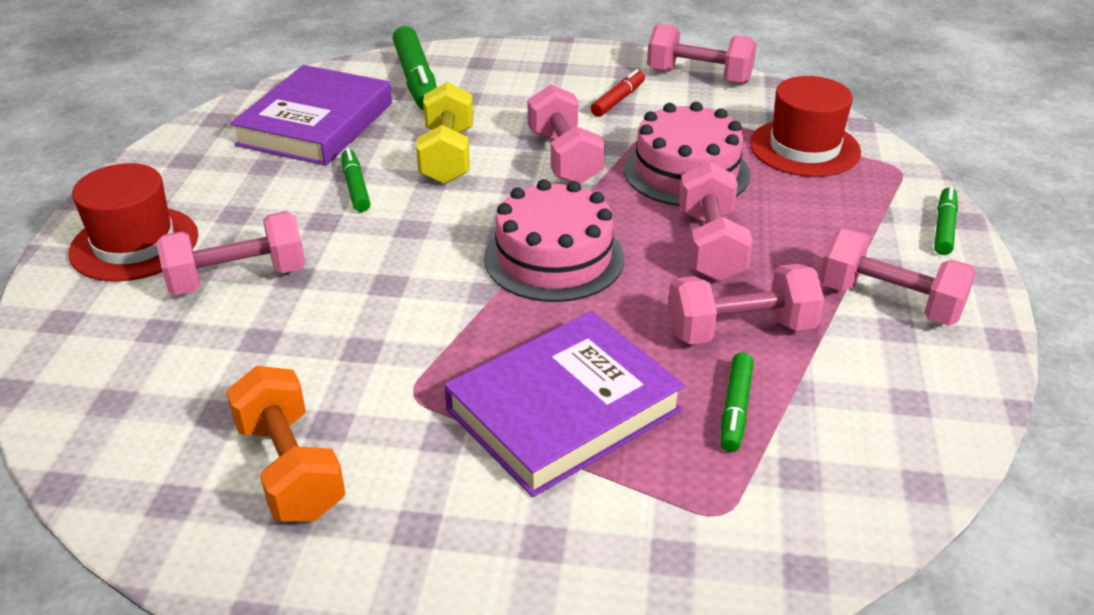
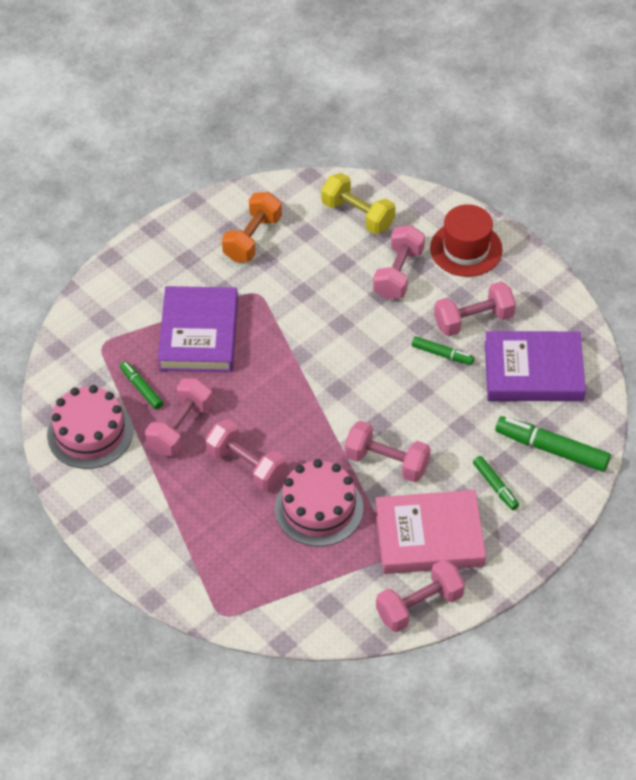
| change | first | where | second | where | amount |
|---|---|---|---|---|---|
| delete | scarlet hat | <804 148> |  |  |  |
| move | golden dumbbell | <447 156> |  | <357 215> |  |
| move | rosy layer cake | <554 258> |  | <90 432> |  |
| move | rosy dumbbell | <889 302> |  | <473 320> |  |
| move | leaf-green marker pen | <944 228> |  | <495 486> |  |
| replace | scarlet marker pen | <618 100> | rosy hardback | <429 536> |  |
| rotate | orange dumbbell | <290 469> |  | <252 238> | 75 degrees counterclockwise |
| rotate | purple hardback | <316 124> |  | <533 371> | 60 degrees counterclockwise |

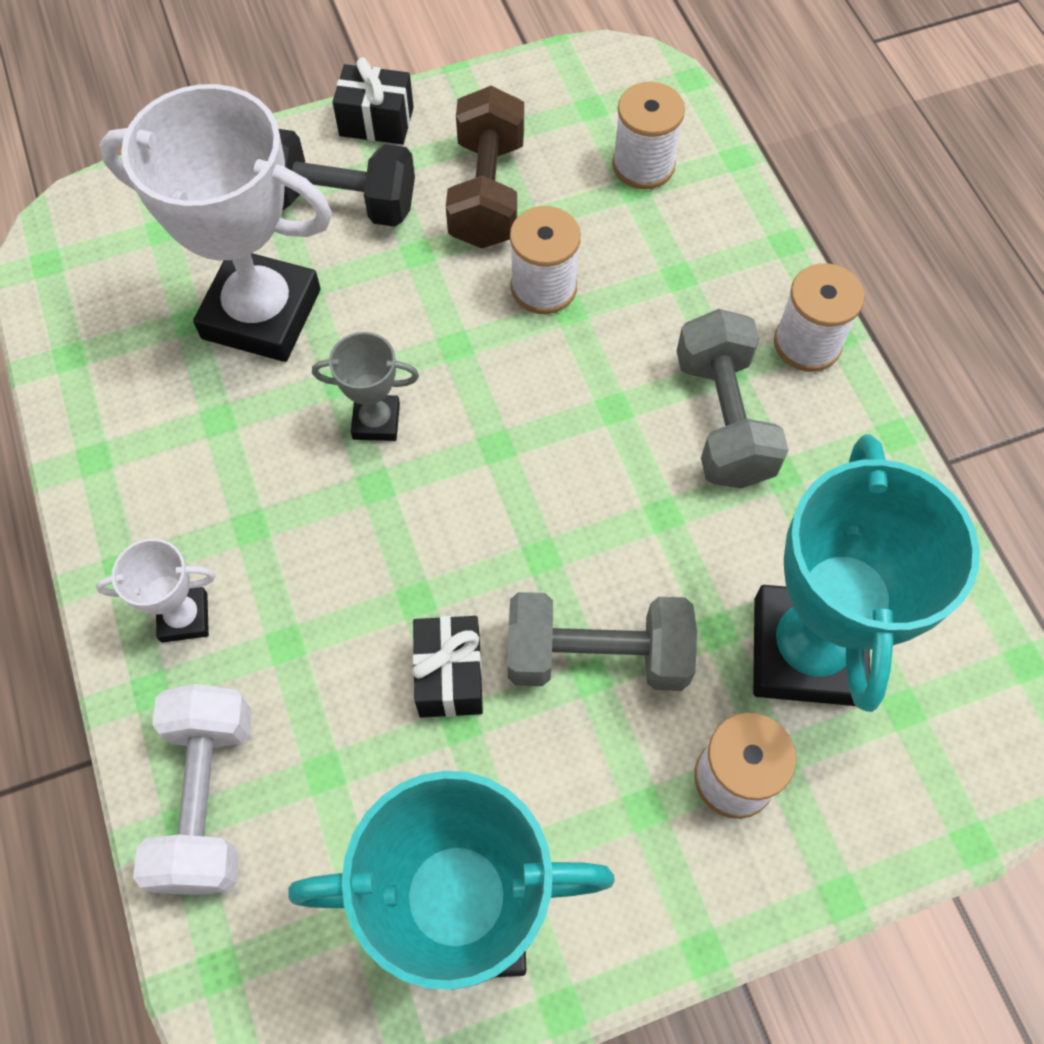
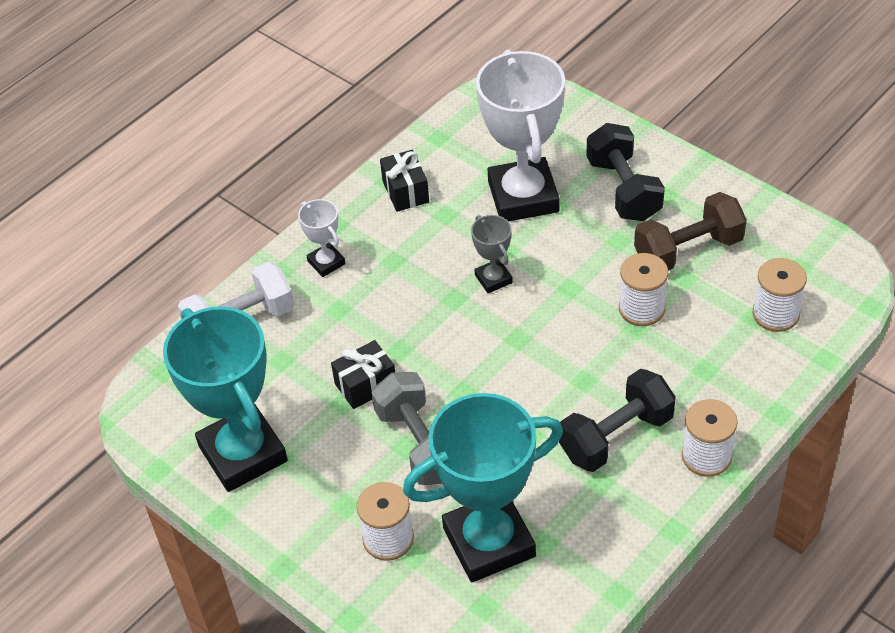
| change | first | where | second | where | amount |
|---|---|---|---|---|---|
| move | black present | <376 122> |  | <405 191> |  |
| recolor | gray dumbbell | <723 419> | black dumbbell | <616 436> |  |

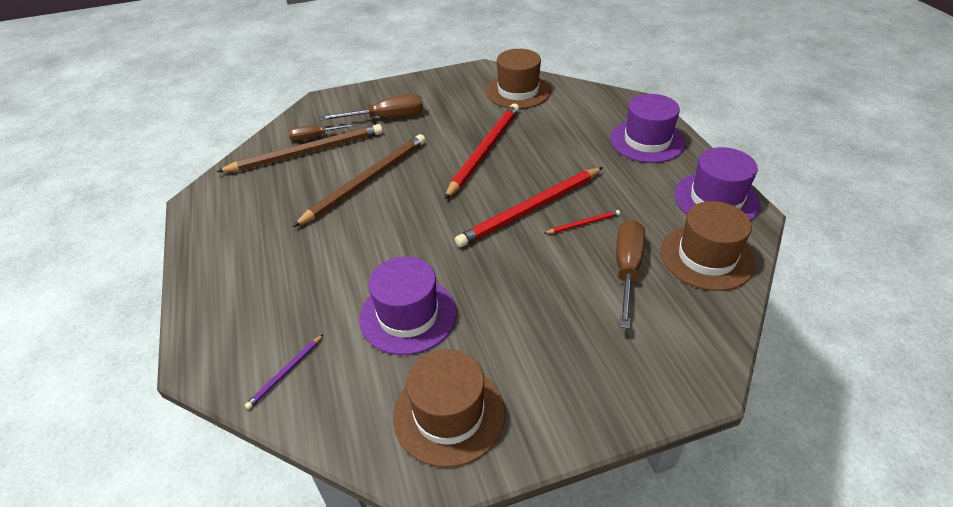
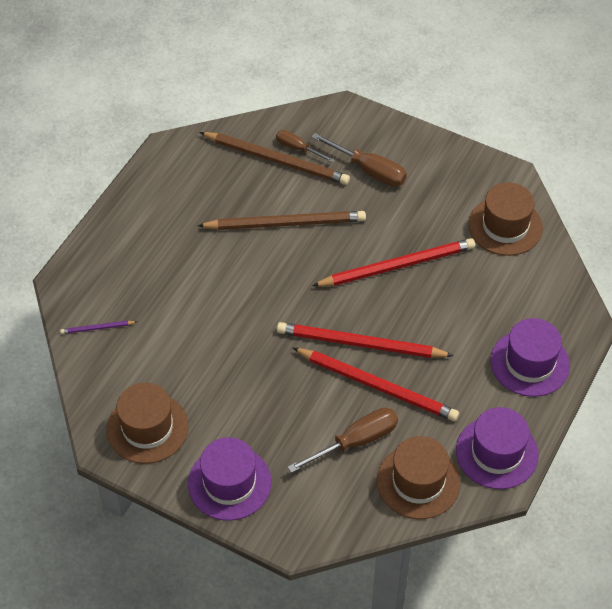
| change | first | where | second | where | amount |
|---|---|---|---|---|---|
| move | purple hat | <408 315> |  | <229 483> |  |
| resize | scarlet lead pencil | <583 224> |  | <377 386> | x2.30 |

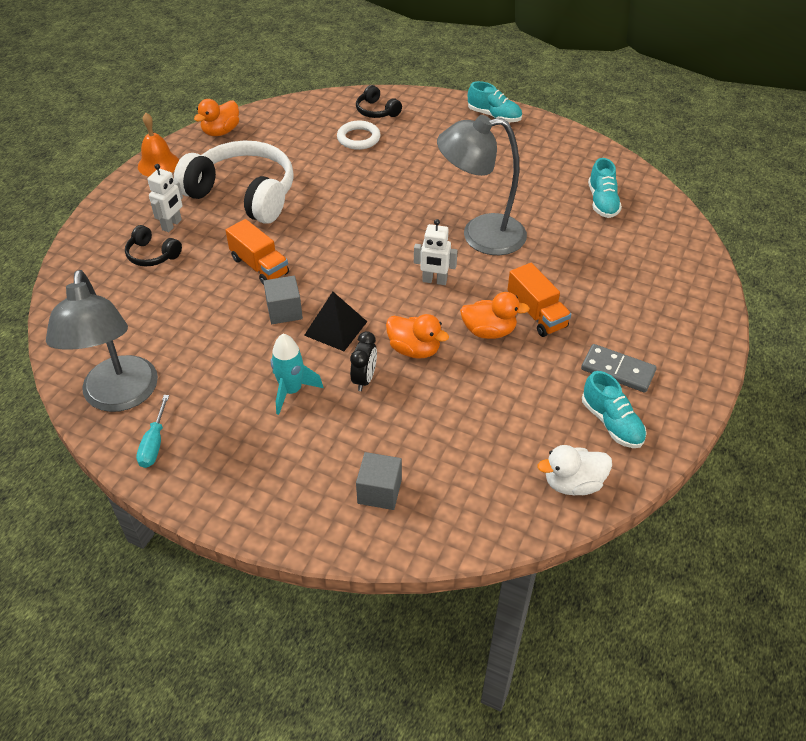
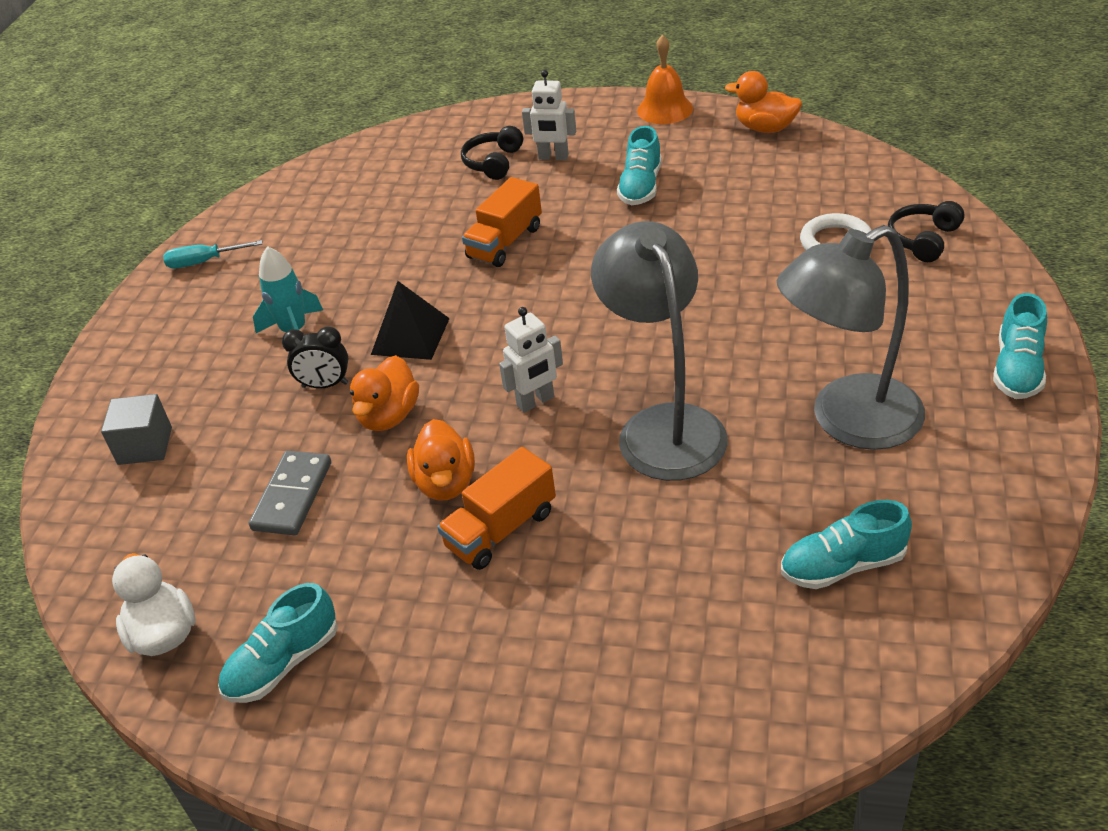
| change | first | where | second | where | amount |
|---|---|---|---|---|---|
| delete | gray block | <284 311> |  |  |  |
| move | gray reading lamp | <120 397> |  | <847 421> |  |
| move | gray domino piece | <617 370> |  | <292 496> |  |
| replace | snow-white over-ear headphones | <243 194> | turquoise lace-up shoe | <641 187> |  |
| rotate | snow-white toy robot | <434 281> |  | <536 401> | 120 degrees counterclockwise |

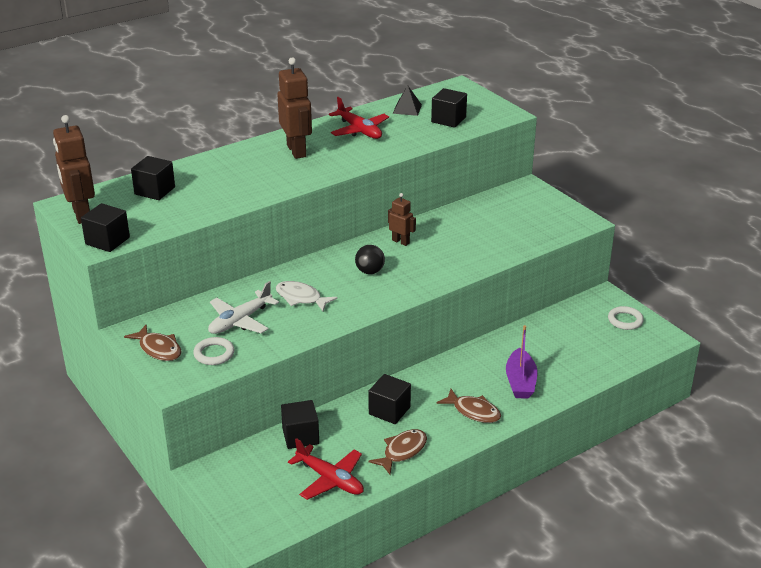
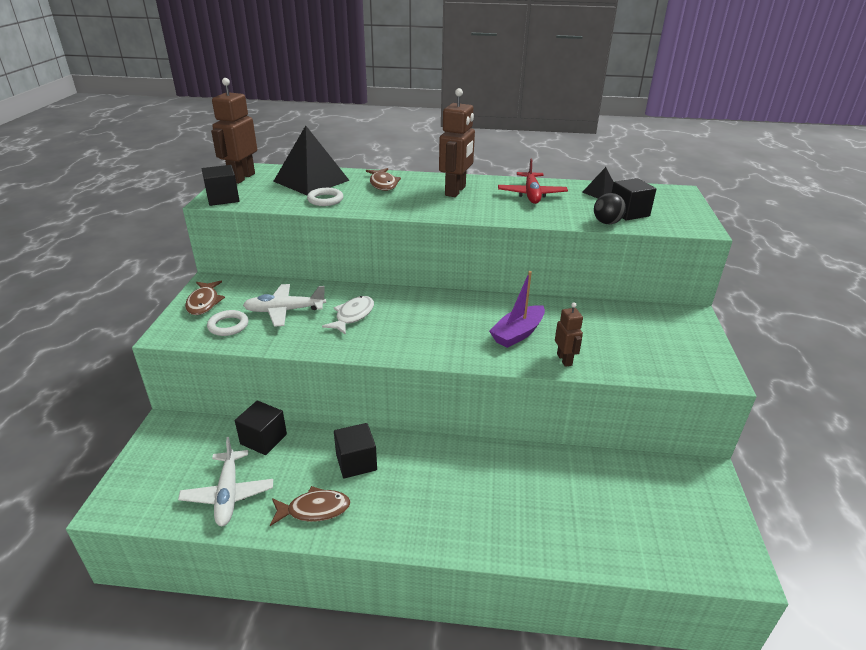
| change | first | where | second | where | amount |
|---|---|---|---|---|---|
| move | black play ball | <370 271> |  | <607 223> |  |
| move | russet toy robot | <400 241> |  | <564 359> |  |
| move | russet toy fish | <473 411> |  | <383 184> |  |
| move | purple boat | <520 382> |  | <517 333> |  |
| move | snow-white ring | <625 320> |  | <325 200> |  |
| replace | black block | <155 191> | black pyramid shape | <311 181> |  |
| recolor | scarlet aeroplane | <330 479> | snow-white aeroplane | <228 494> |  |
| rotate | snow-white toy fish | <301 298> |  | <353 316> | 45 degrees clockwise |

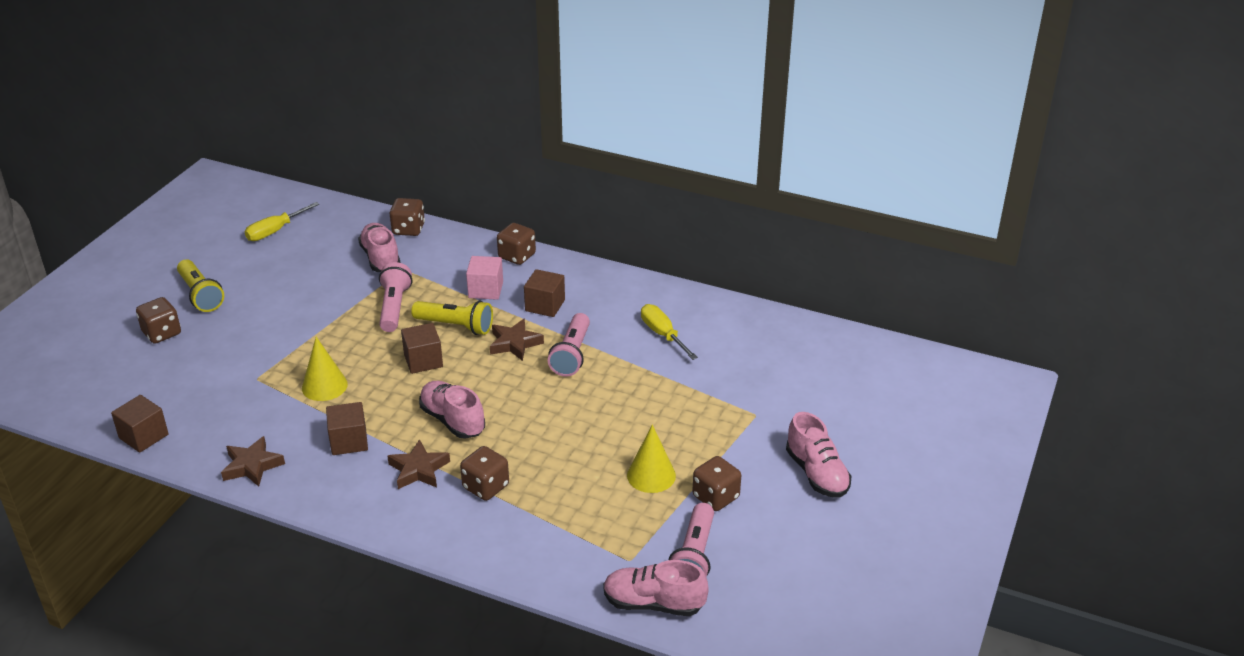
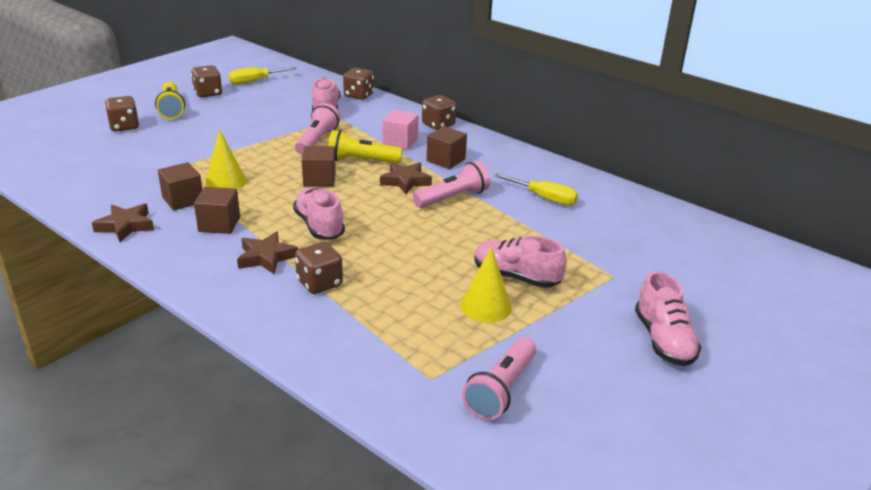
| change | first | where | second | where | amount |
|---|---|---|---|---|---|
| move | russet block | <143 436> |  | <183 200> |  |
| move | rosy lace-up shoe | <653 603> |  | <516 277> |  |
| move | russet game die | <715 497> |  | <208 93> |  |
| rotate | golden flashlight | <456 326> |  | <361 161> | 150 degrees clockwise |
| rotate | rosy flashlight | <572 355> |  | <453 198> | 150 degrees counterclockwise |
| rotate | golden hand screwdriver | <663 335> |  | <544 198> | 135 degrees clockwise |

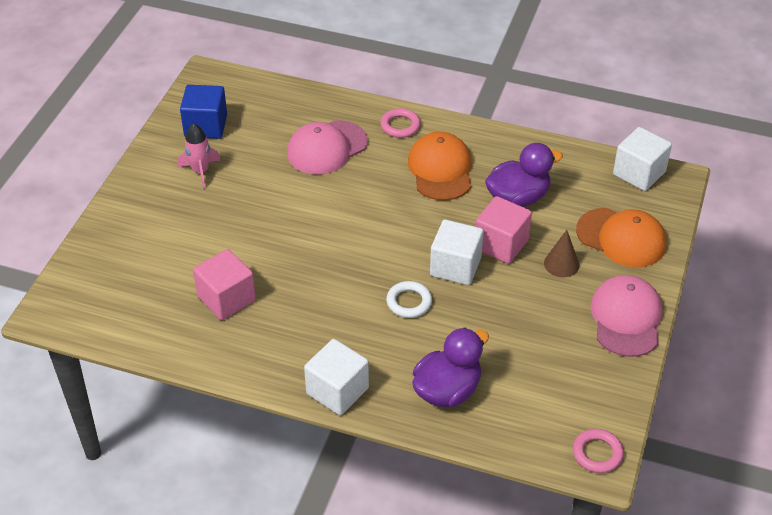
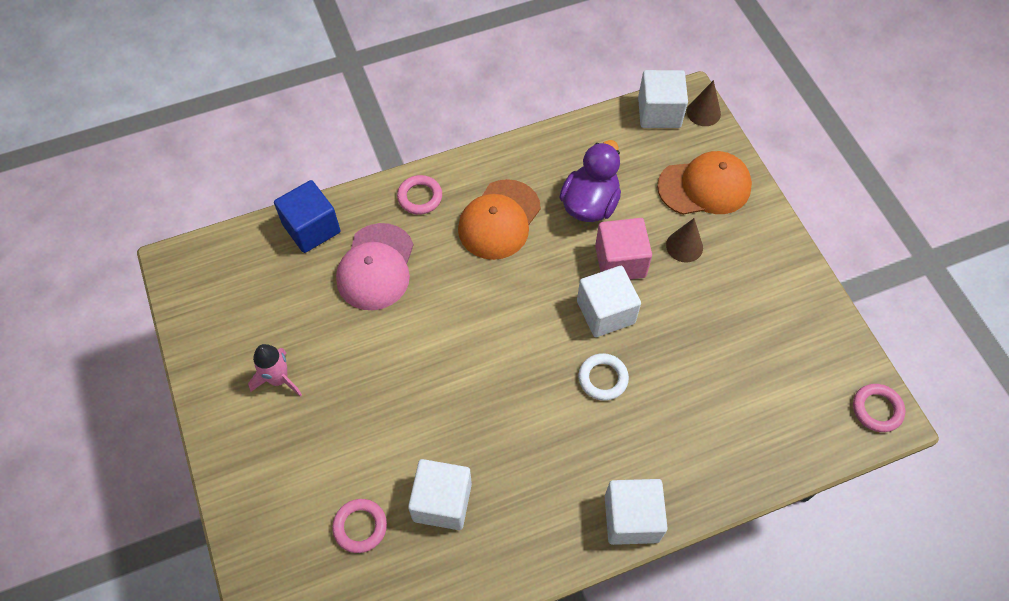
| change | first | where | second | where | amount |
|---|---|---|---|---|---|
| delete | purple rubber duck | <447 390> |  |  |  |
| delete | rosy baseball cap | <626 318> |  |  |  |
| insert |  |  | rosy ring | <360 527> |  |
| insert |  |  | russet cone | <703 112> |  |
| move | royal blue block | <206 126> |  | <311 228> |  |
| recolor | rosy block | <226 298> | snow-white block | <442 502> |  |
| rotate | orange baseball cap | <440 169> |  | <499 220> | 105 degrees counterclockwise |

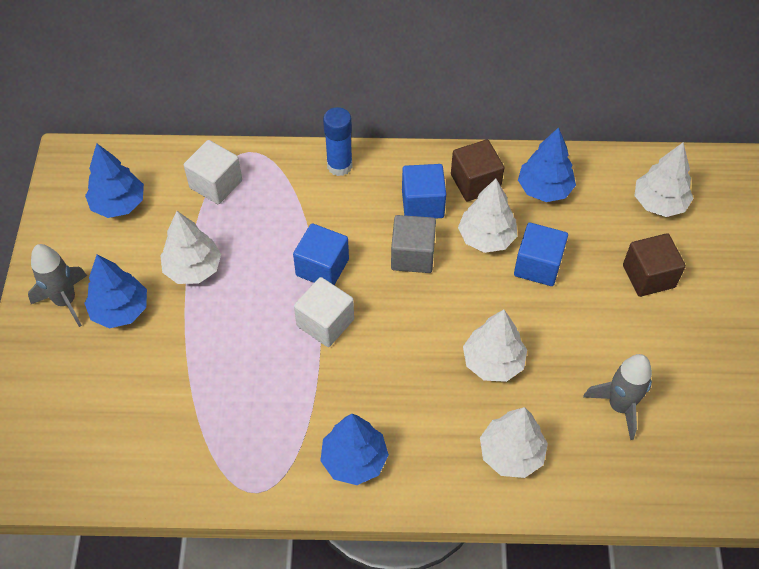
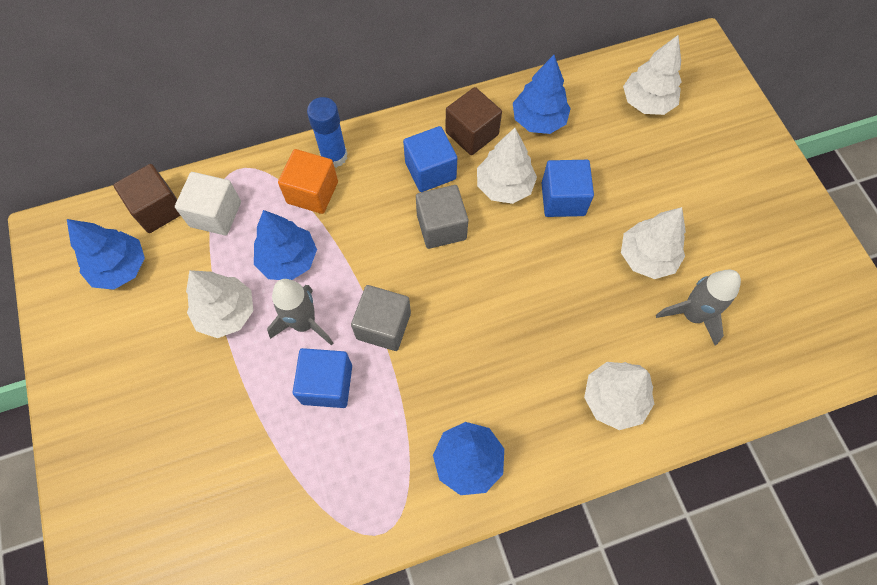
| change | first | where | second | where | amount |
|---|---|---|---|---|---|
| insert |  |  | orange block | <312 192> |  |
| move | gray spaceship | <65 301> |  | <304 323> |  |
| move | royal blue toy tree | <120 310> |  | <288 260> |  |
| move | royal blue block | <322 267> |  | <327 384> |  |
| move | snow-white toy tree | <493 362> |  | <646 257> |  |
| move | russet block | <648 276> |  | <158 209> |  |
| recolor | snow-white block | <325 323> | gray block | <383 326> |  |

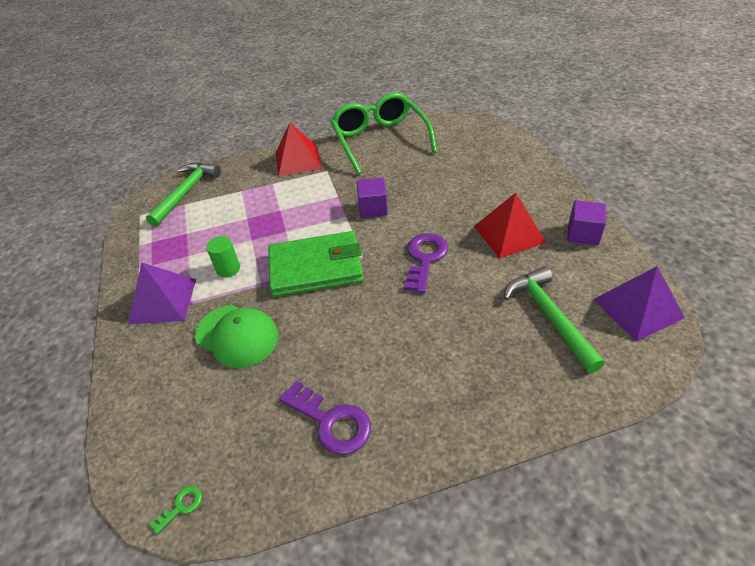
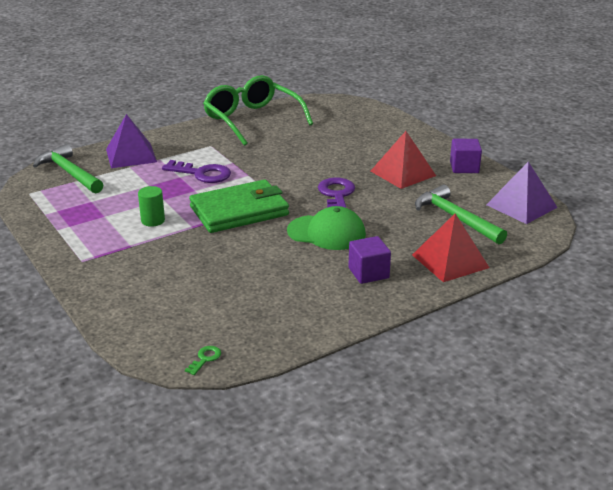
| change | first | where | second | where | amount |
|---|---|---|---|---|---|
| move | purple pyramid shape | <163 301> |  | <131 155> |  |
| move | leaf-green baseball cap | <237 336> |  | <326 233> |  |
| move | scarlet pyramid shape | <297 160> |  | <450 261> |  |
| move | purple door key | <331 422> |  | <202 174> |  |
| move | purple block | <373 208> |  | <368 273> |  |
| rotate | leaf-green hammer | <186 192> |  | <69 173> | 45 degrees counterclockwise |

